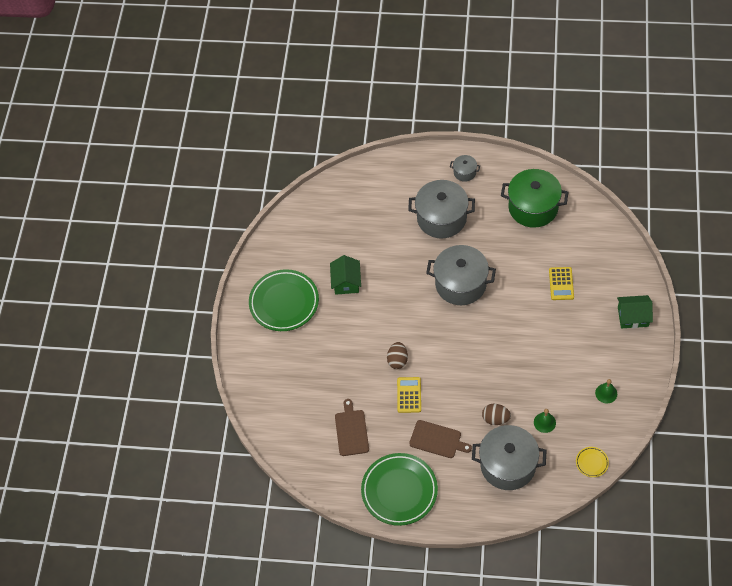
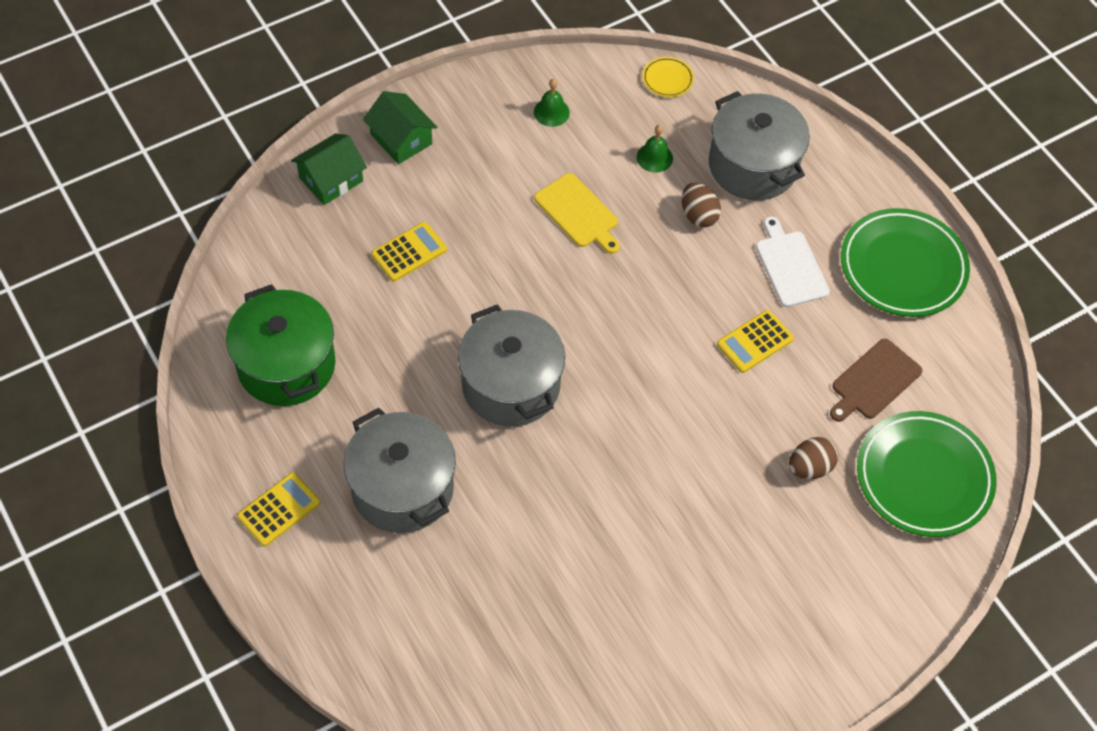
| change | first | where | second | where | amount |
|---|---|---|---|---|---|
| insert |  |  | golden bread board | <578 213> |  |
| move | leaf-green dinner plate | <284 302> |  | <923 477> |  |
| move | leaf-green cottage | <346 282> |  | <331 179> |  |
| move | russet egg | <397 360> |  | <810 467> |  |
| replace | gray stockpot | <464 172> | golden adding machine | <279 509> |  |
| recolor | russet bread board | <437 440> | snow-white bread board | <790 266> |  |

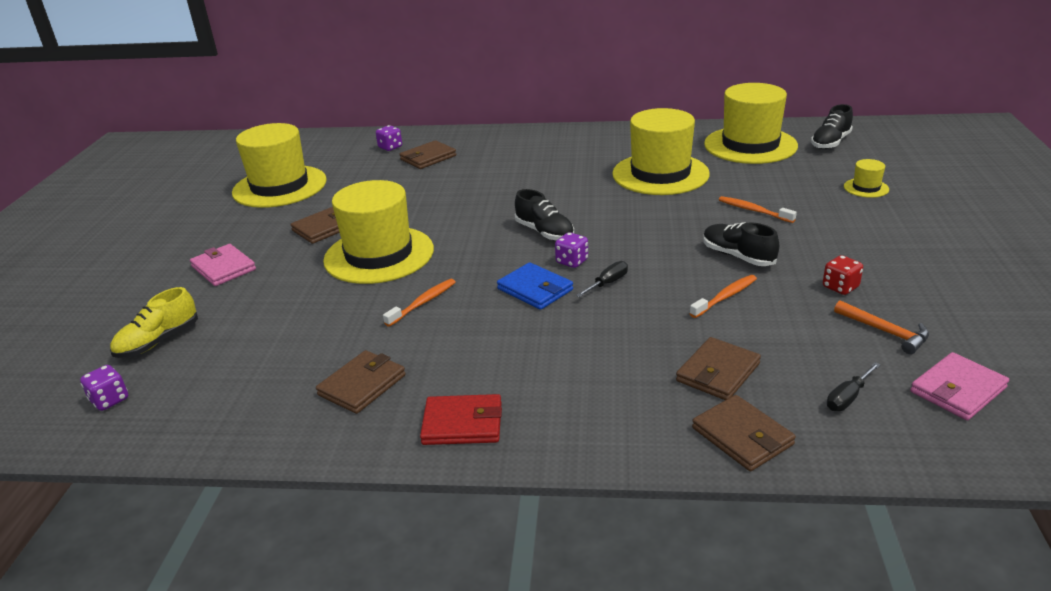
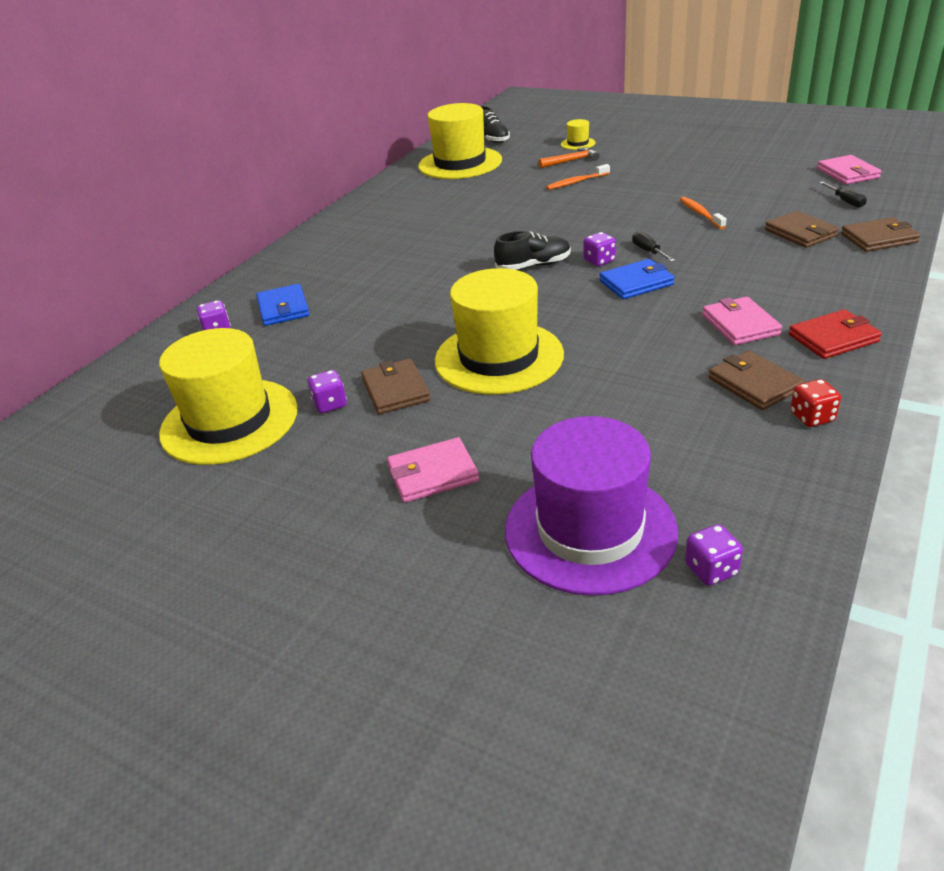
| change | first | where | second | where | amount |
|---|---|---|---|---|---|
| delete | orange tooth brush | <423 303> |  |  |  |
| delete | golden hat | <660 174> |  |  |  |
| delete | black lace-up shoe | <738 256> |  |  |  |
| insert |  |  | purple game die | <330 404> |  |
| insert |  |  | rosy card wallet | <740 325> |  |
| move | scarlet game die | <840 287> |  | <812 417> |  |
| move | orange hammer | <885 332> |  | <571 161> |  |
| replace | golden lace-up shoe | <158 341> | purple hat | <590 530> |  |
| recolor | russet card wallet | <428 158> | royal blue card wallet | <283 308> |  |
| rotate | scarlet card wallet | <462 423> |  | <833 338> | 45 degrees clockwise |

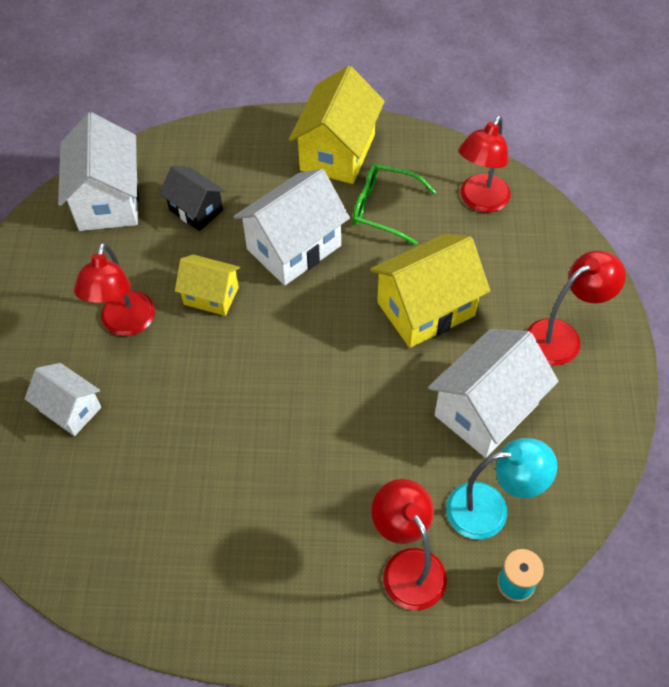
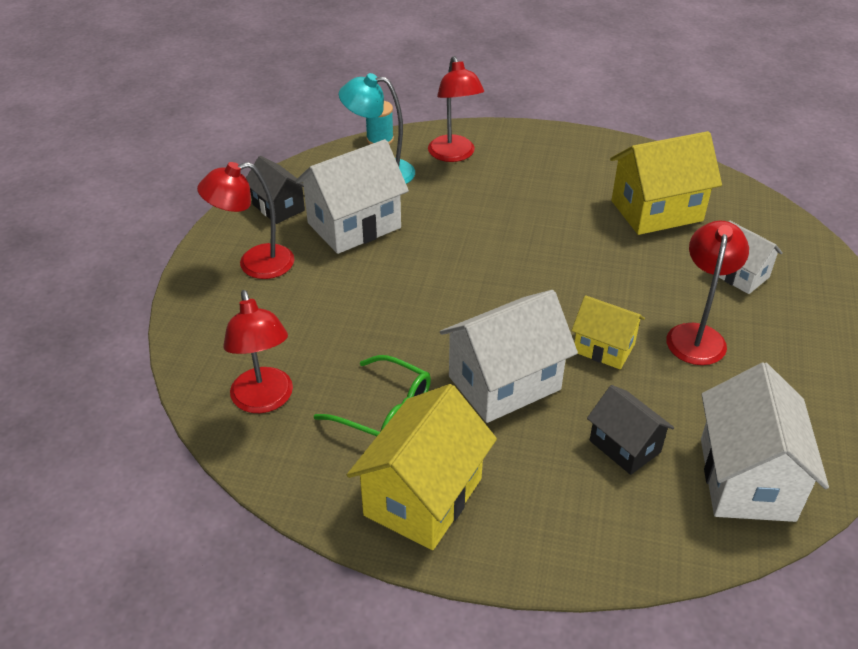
| change | first | where | second | where | amount |
|---|---|---|---|---|---|
| insert |  |  | black cottage | <278 207> |  |
| move | golden cottage | <426 309> |  | <656 211> |  |
| rotate | scarlet reading lamp | <480 201> |  | <264 400> | 120 degrees clockwise |

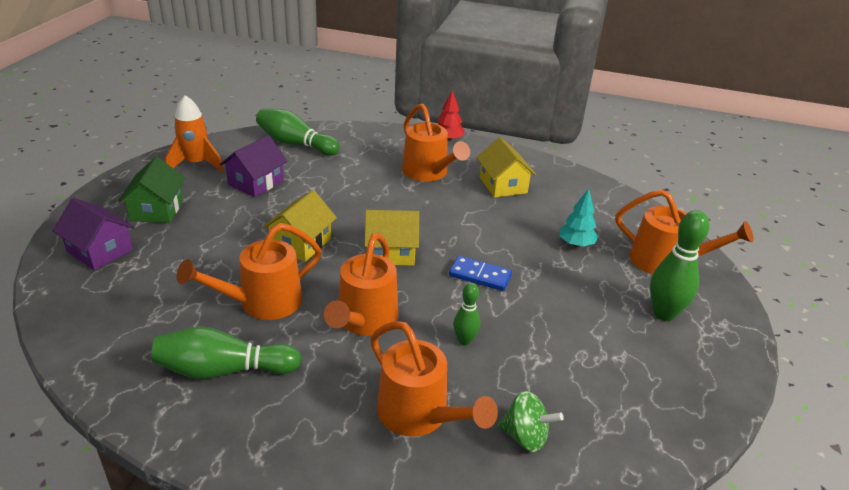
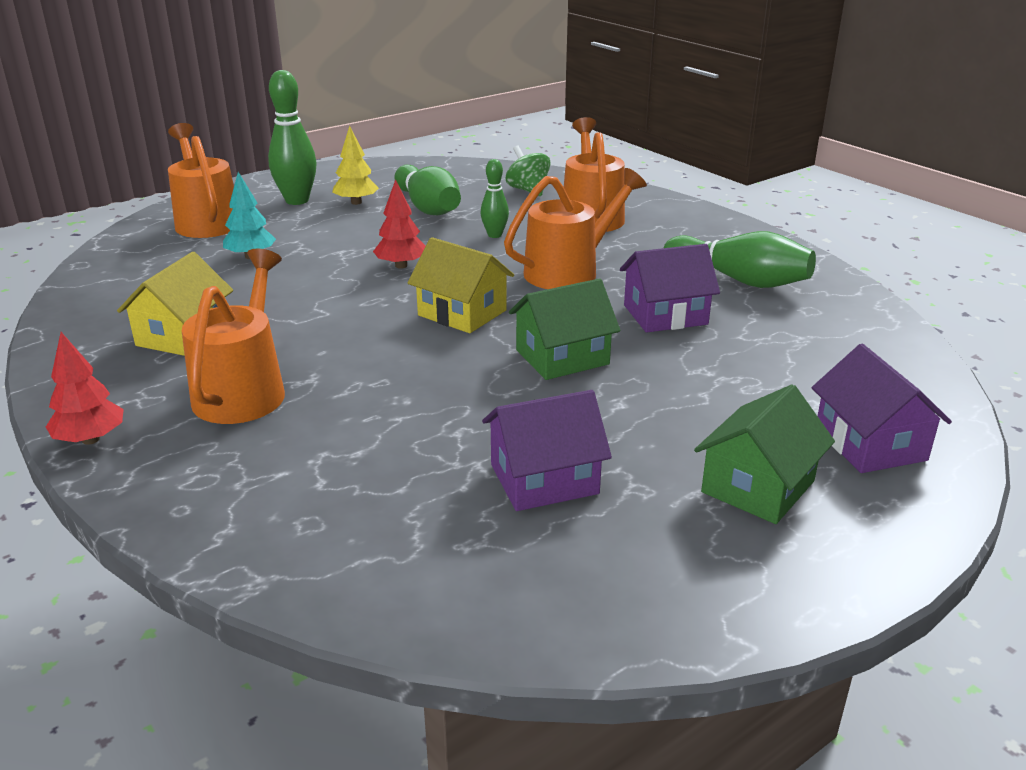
| change | first | where | second | where | amount |
|---|---|---|---|---|---|
| delete | orange spaceship | <196 164> |  |  |  |
| insert |  |  | golden toy tree | <356 202> |  |
| move | leaf-green tenpin | <295 144> |  | <428 207> |  |
| replace | orange watering pot | <262 303> | purple cottage | <665 315> |  |
| replace | royal blue domino piece | <480 275> | scarlet toy tree | <401 266> |  |
| recolor | golden cottage | <301 243> | leaf-green cottage | <562 357> |  |

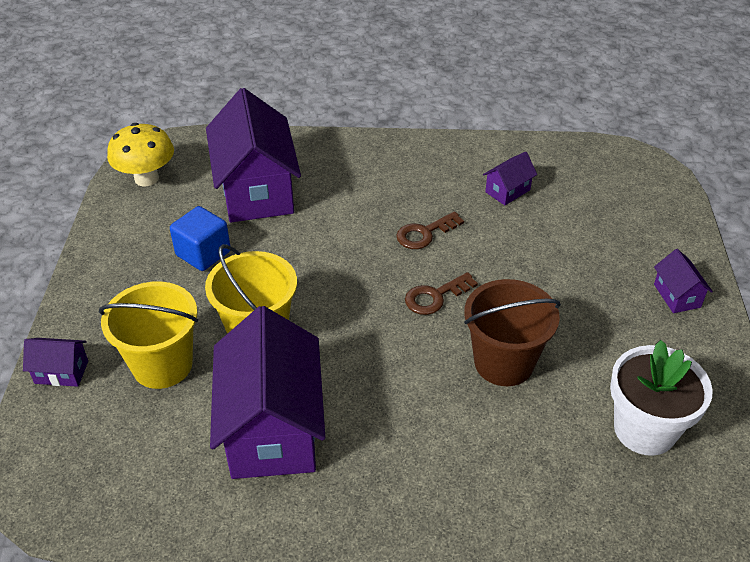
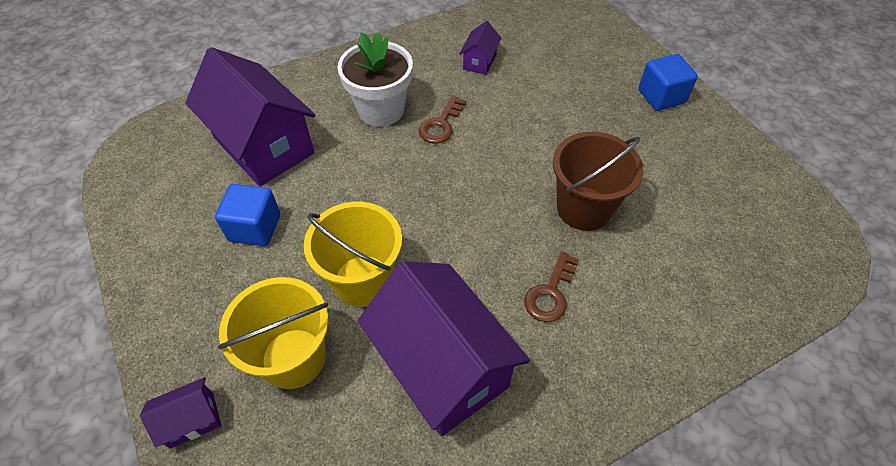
| change | first | where | second | where | amount |
|---|---|---|---|---|---|
| delete | golden fungus | <146 178> |  |  |  |
| move | russet door key | <435 297> |  | <550 293> |  |
| move | snow-white potted plant | <644 429> |  | <381 110> |  |
| replace | purple cottage | <677 296> | royal blue block | <661 96> |  |

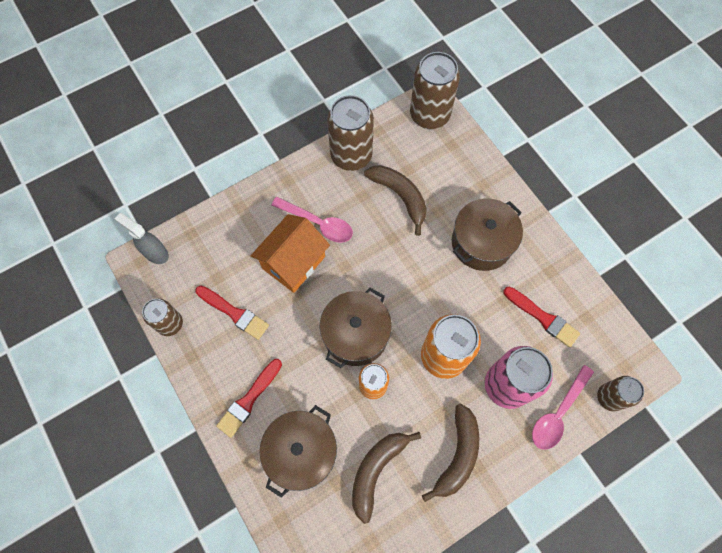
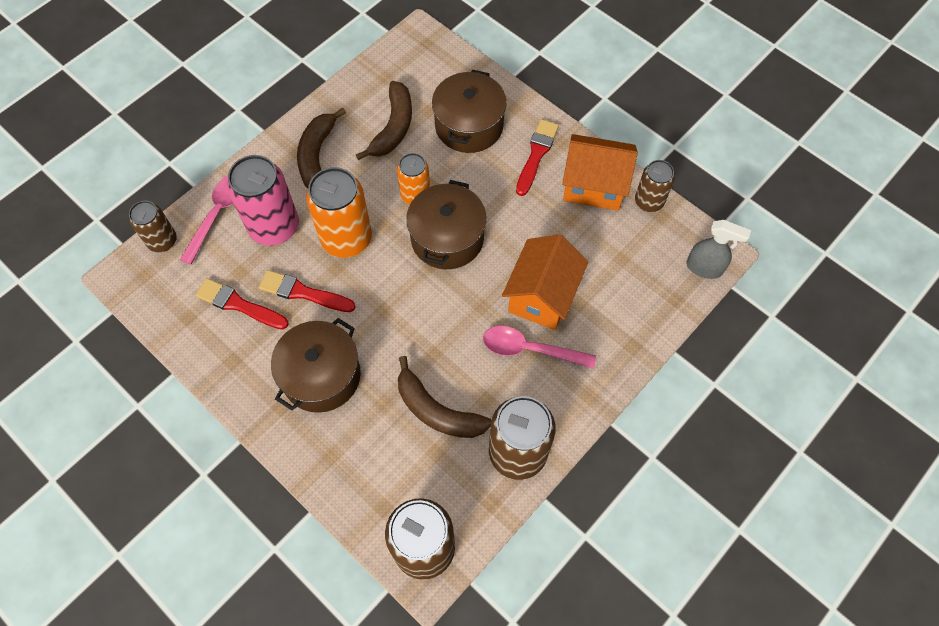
| change | first | where | second | where | amount |
|---|---|---|---|---|---|
| insert |  |  | orange cottage | <594 186> |  |
| move | scarlet brush | <234 313> |  | <303 292> |  |

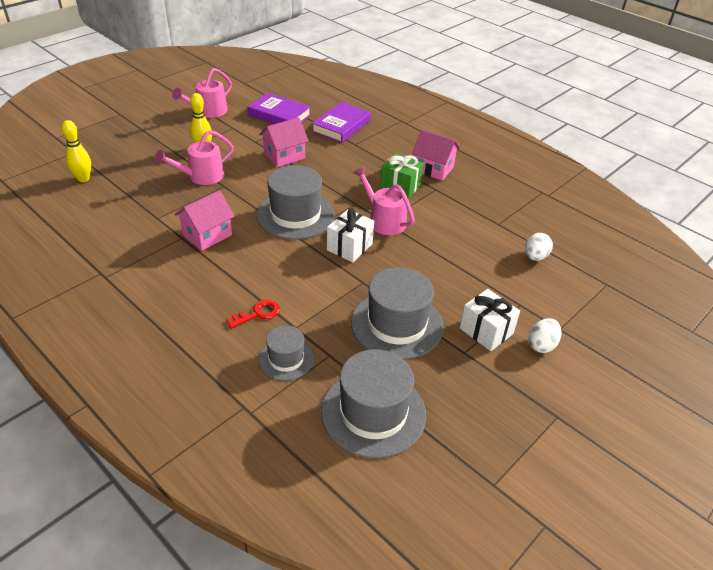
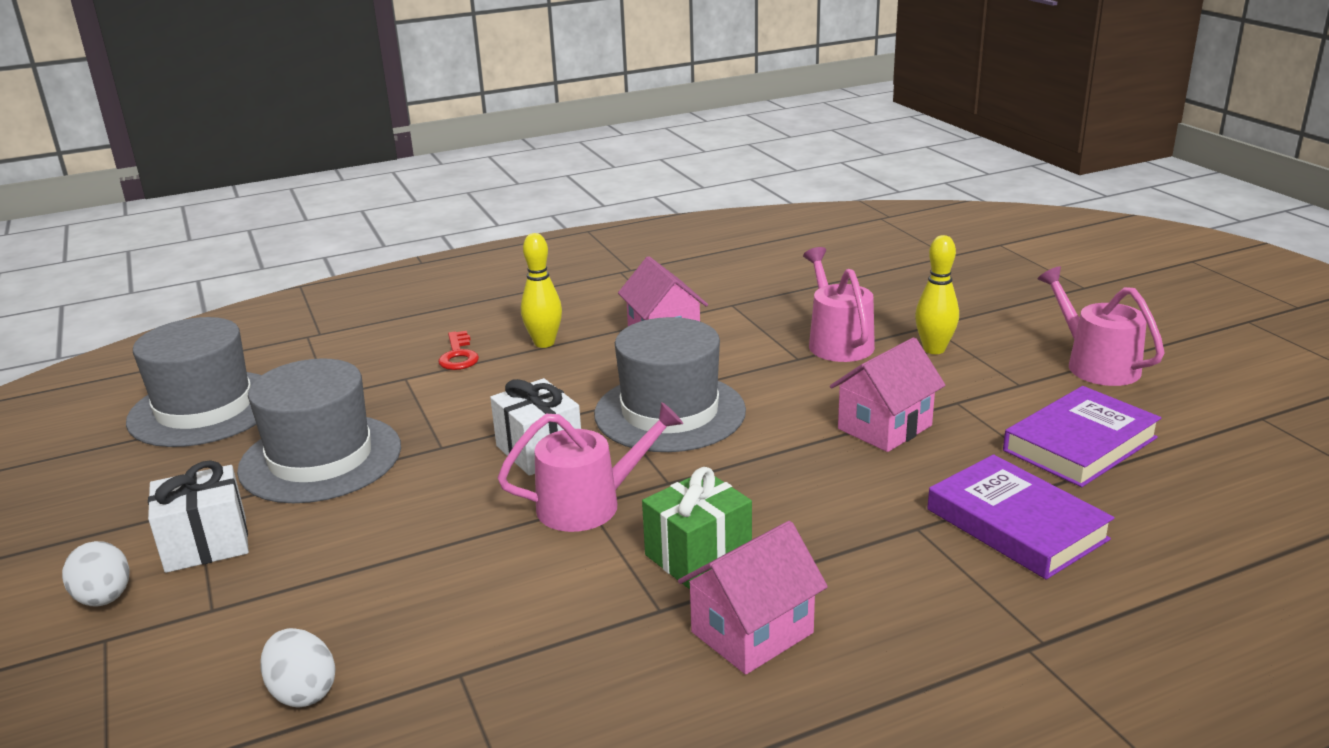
| change | first | where | second | where | amount |
|---|---|---|---|---|---|
| delete | gray hat | <286 359> |  |  |  |
| move | golden tenpin | <83 179> |  | <544 343> |  |
| rotate | rosy cottage | <284 156> |  | <884 427> | 60 degrees clockwise |

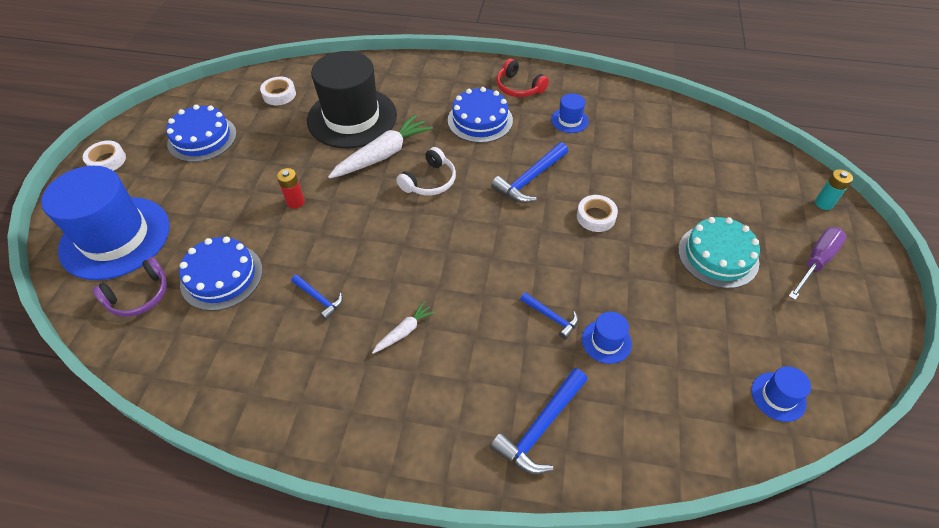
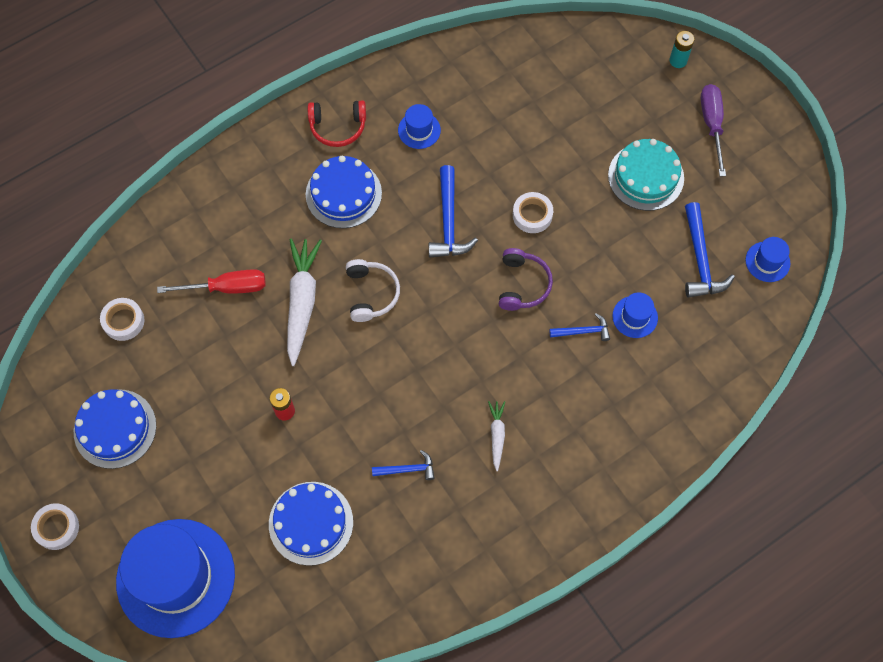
| change | first | where | second | where | amount |
|---|---|---|---|---|---|
| move | purple over-ear headphones | <139 296> |  | <522 284> |  |
| move | royal blue hammer | <540 428> |  | <700 260> |  |
| replace | black hat | <352 118> | scarlet hand screwdriver | <227 287> |  |

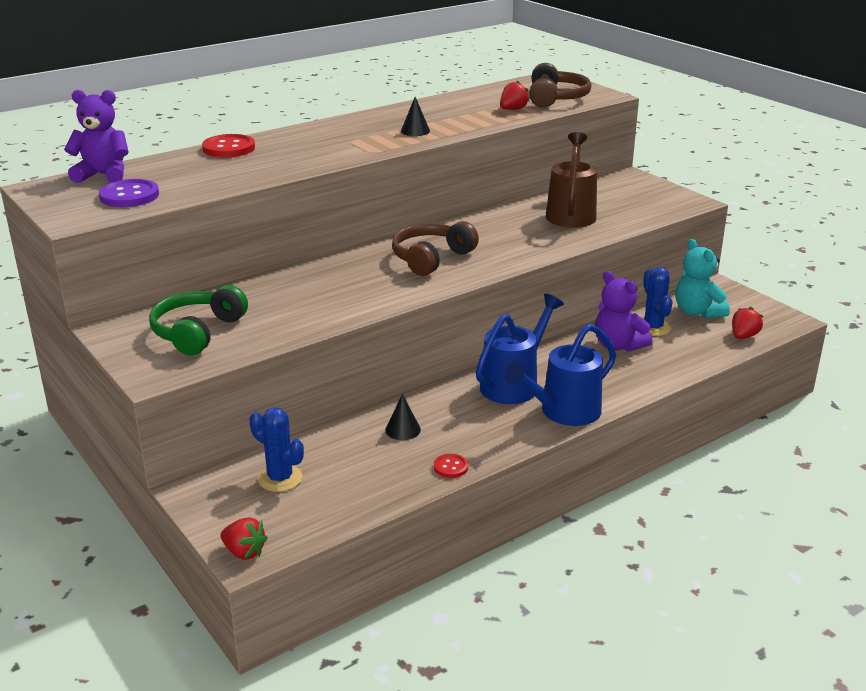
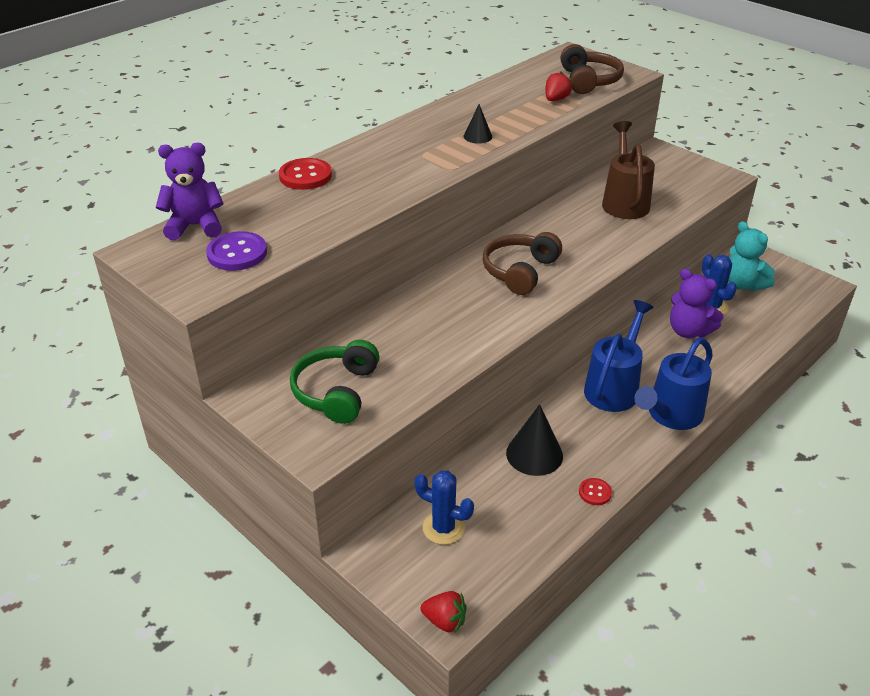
| change | first | where | second | where | amount |
|---|---|---|---|---|---|
| delete | scarlet toy strawberry | <743 336> |  |  |  |
| resize | black cone | <403 430> |  | <534 454> | x1.70 |

